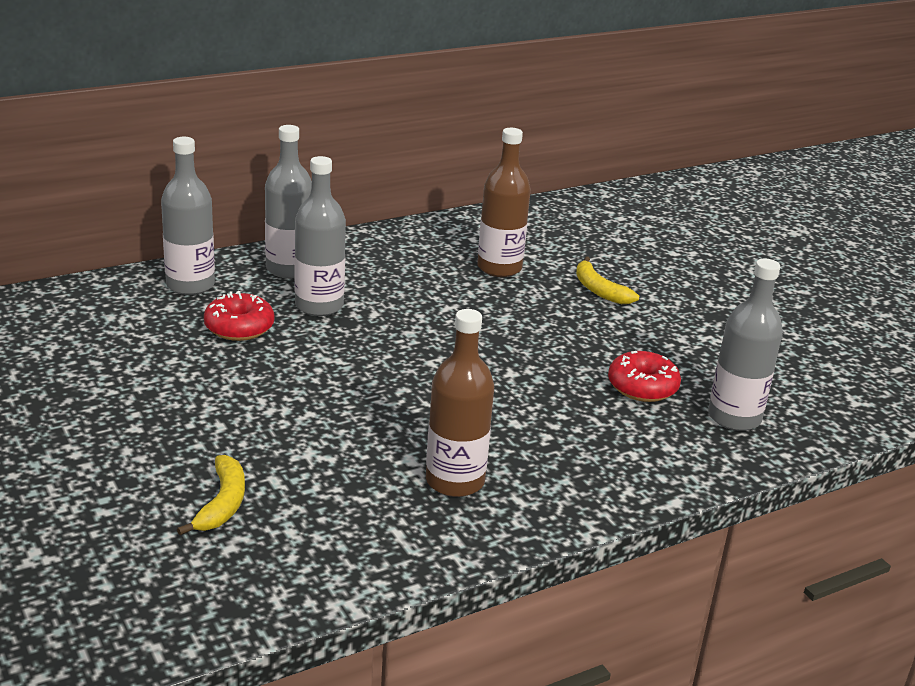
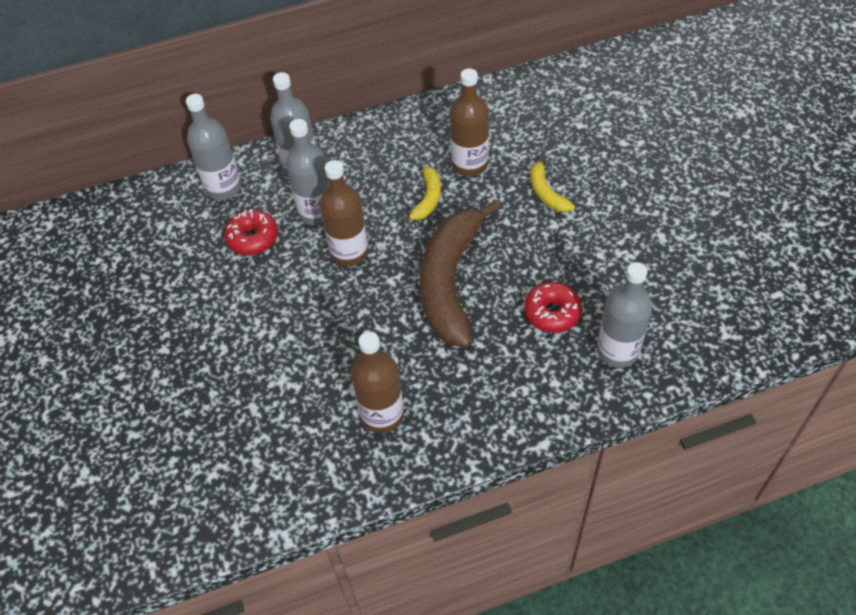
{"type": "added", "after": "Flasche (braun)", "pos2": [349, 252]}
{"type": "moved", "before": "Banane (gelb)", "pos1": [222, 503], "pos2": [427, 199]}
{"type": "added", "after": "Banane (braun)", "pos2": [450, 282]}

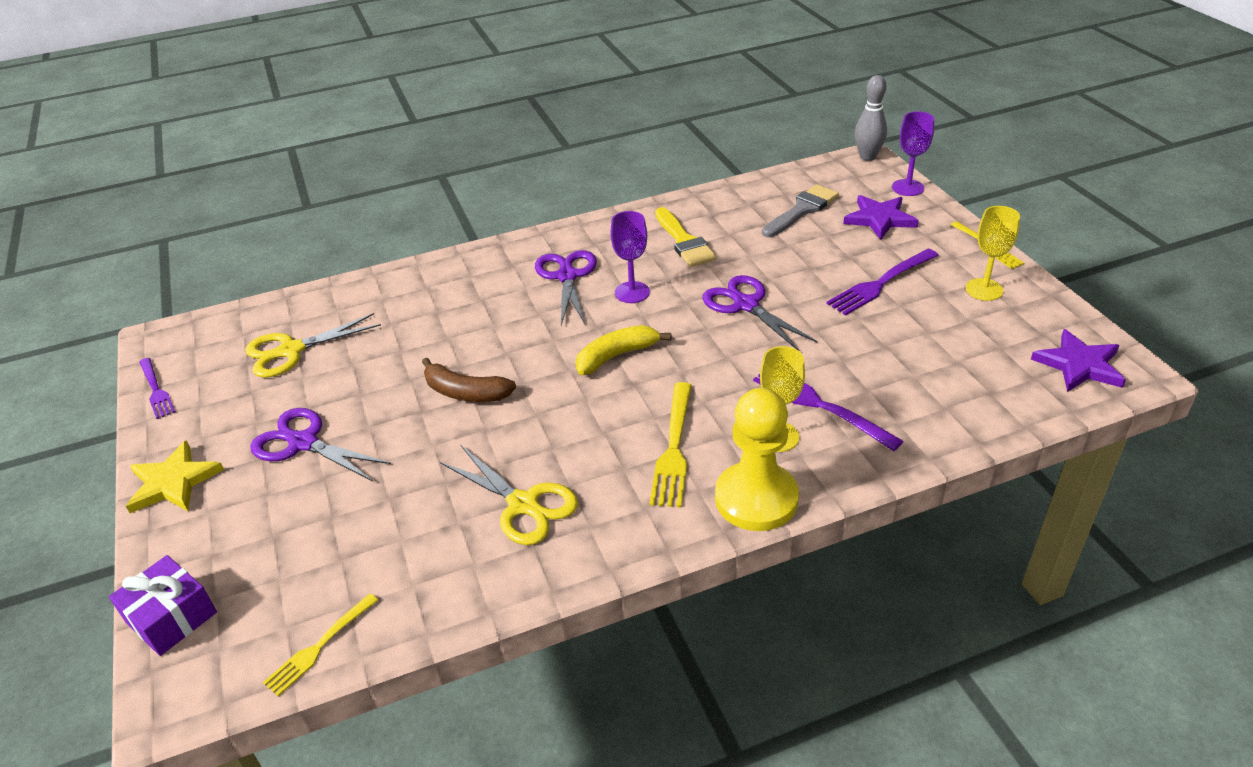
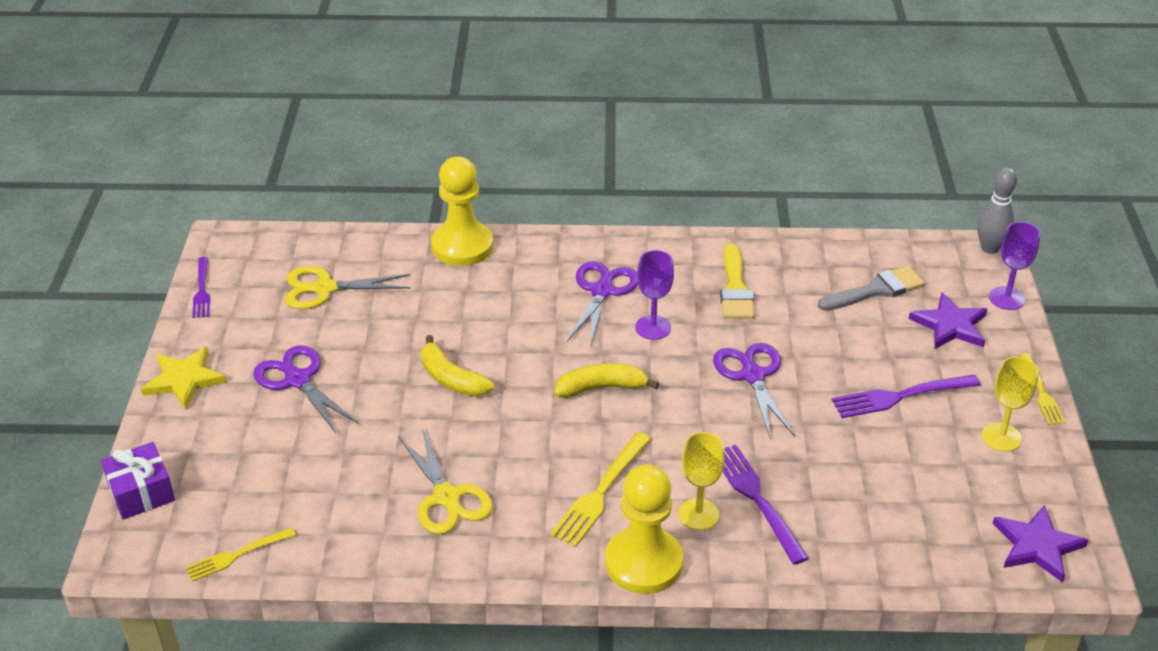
{"type": "recoloured", "before": "Banane (braun)", "after": "Banane (gelb)", "pos1": [465, 392], "pos2": [451, 379]}
{"type": "added", "after": "Bauer (gelb)", "pos2": [462, 246]}

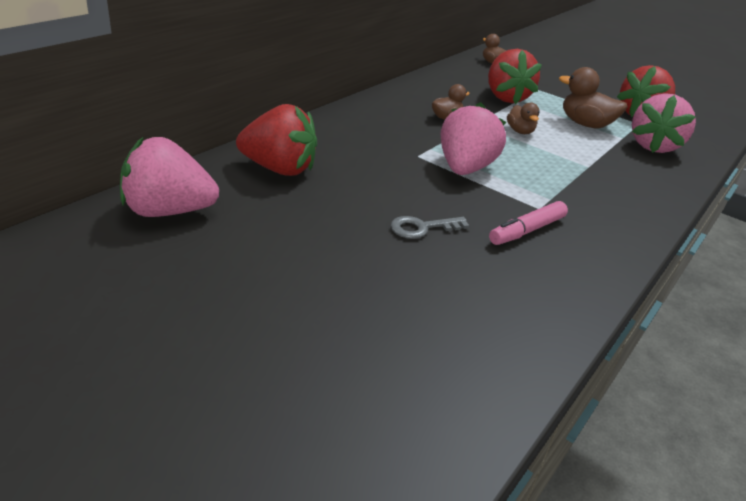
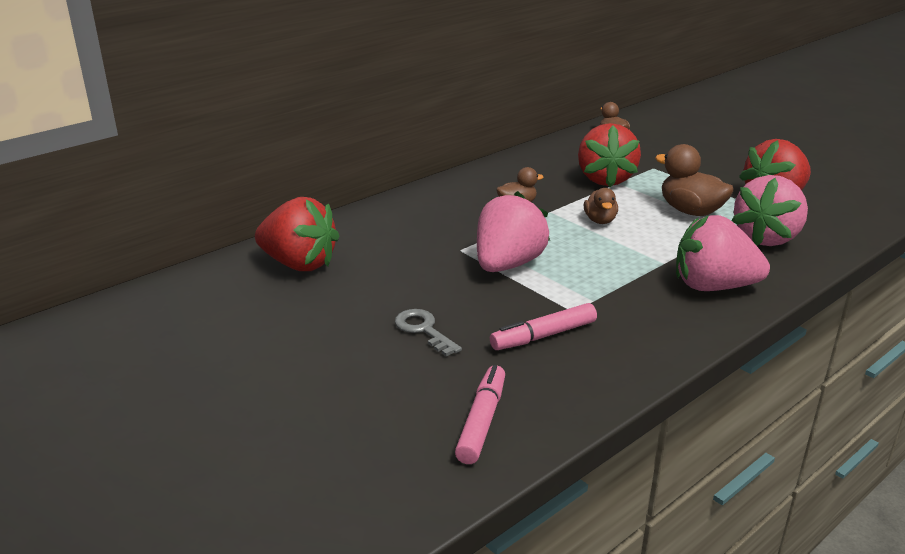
{"type": "turned", "before": "Schlüssel (grau)", "pos1": [422, 228], "pos2": [423, 330], "turn": 60}
{"type": "added", "after": "Filzstift (rosa)", "pos2": [481, 422]}
{"type": "moved", "before": "Erdbeere (rosa)", "pos1": [168, 211], "pos2": [713, 286]}

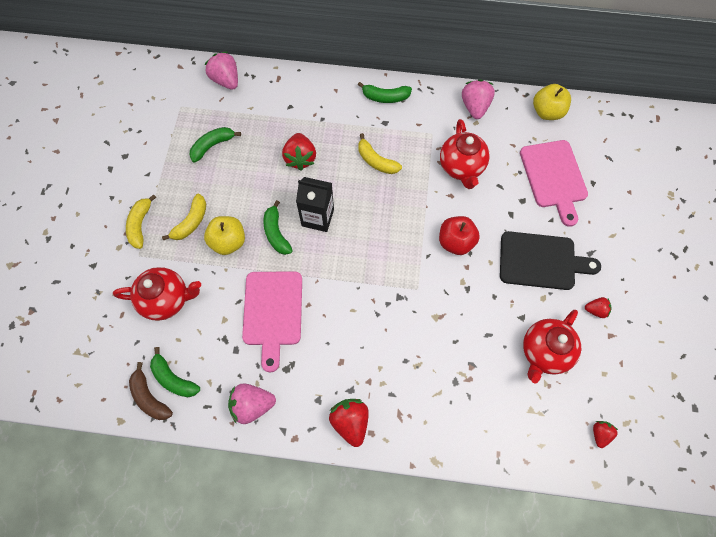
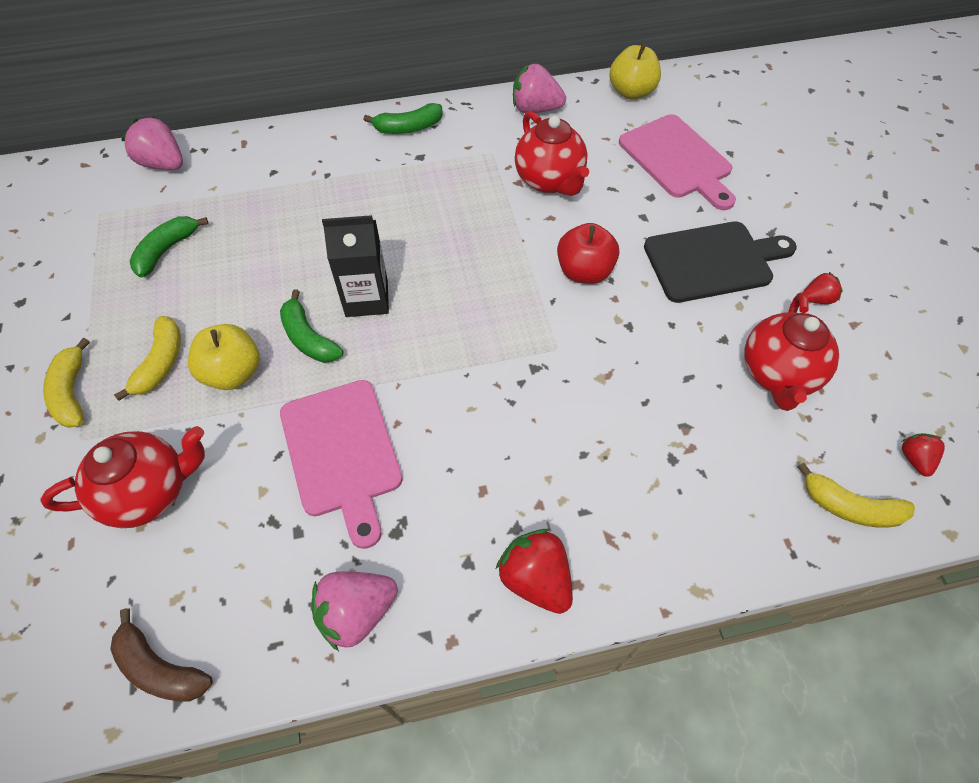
{"type": "turned", "before": "Erdbeere (rosa)", "pos1": [475, 107], "pos2": [535, 109], "turn": -60}
{"type": "moved", "before": "Banane (gelb)", "pos1": [376, 161], "pos2": [850, 507]}
{"type": "removed", "before": "Banane (grün)", "pos1": [174, 378]}
{"type": "removed", "before": "Erdbeere (rot)", "pos1": [300, 158]}

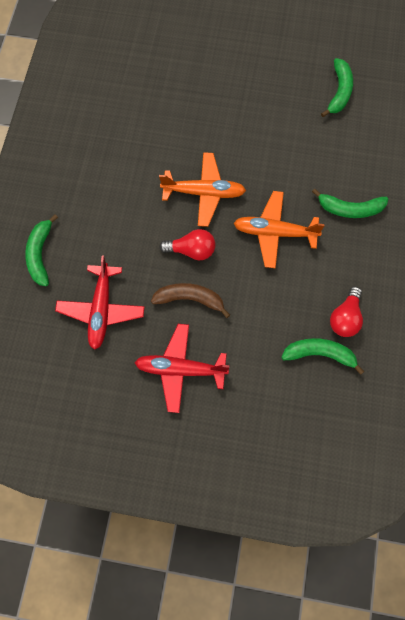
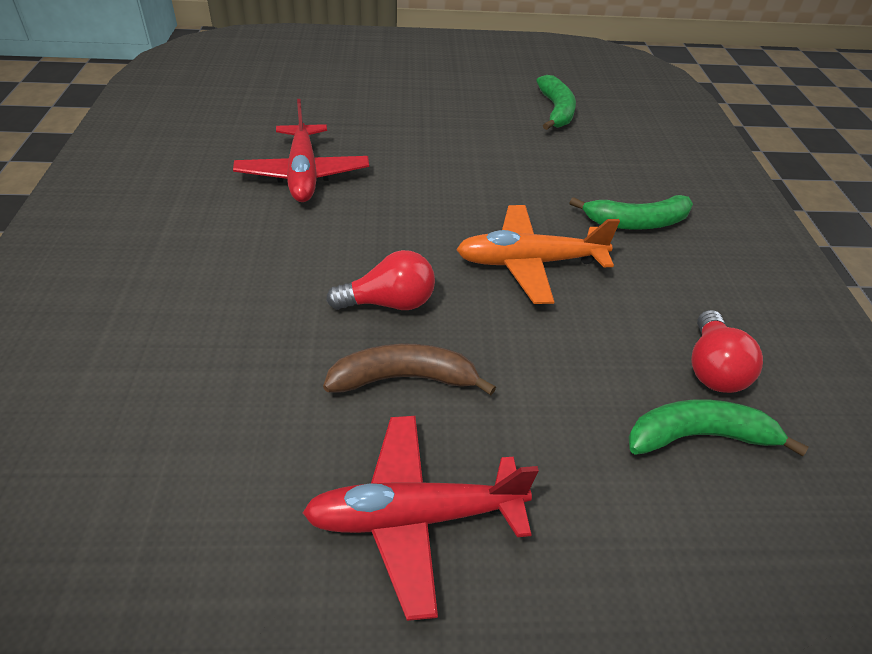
{"type": "moved", "before": "Flugzeug (rot)", "pos1": [101, 310], "pos2": [303, 174]}
{"type": "removed", "before": "Banane (grün)", "pos1": [40, 254]}
{"type": "removed", "before": "Flugzeug (orange)", "pos1": [204, 193]}

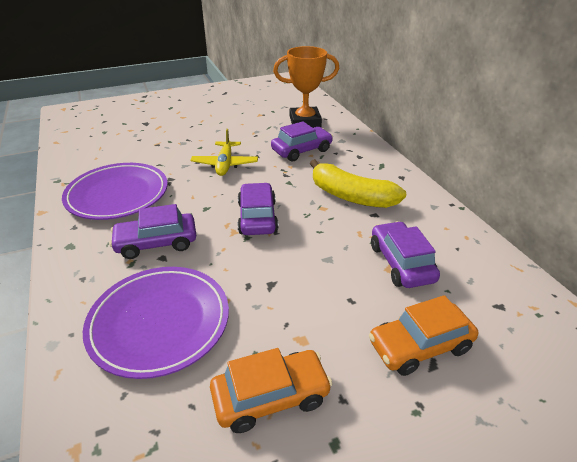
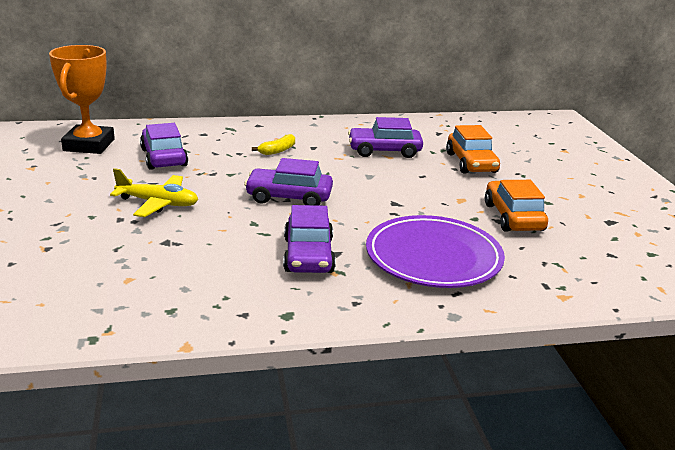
{"type": "resized", "before": "Banane (gelb)", "pos1": [351, 196], "pos2": [277, 150], "scale": 0.46}
{"type": "removed", "before": "Teller (lila)", "pos1": [117, 195]}

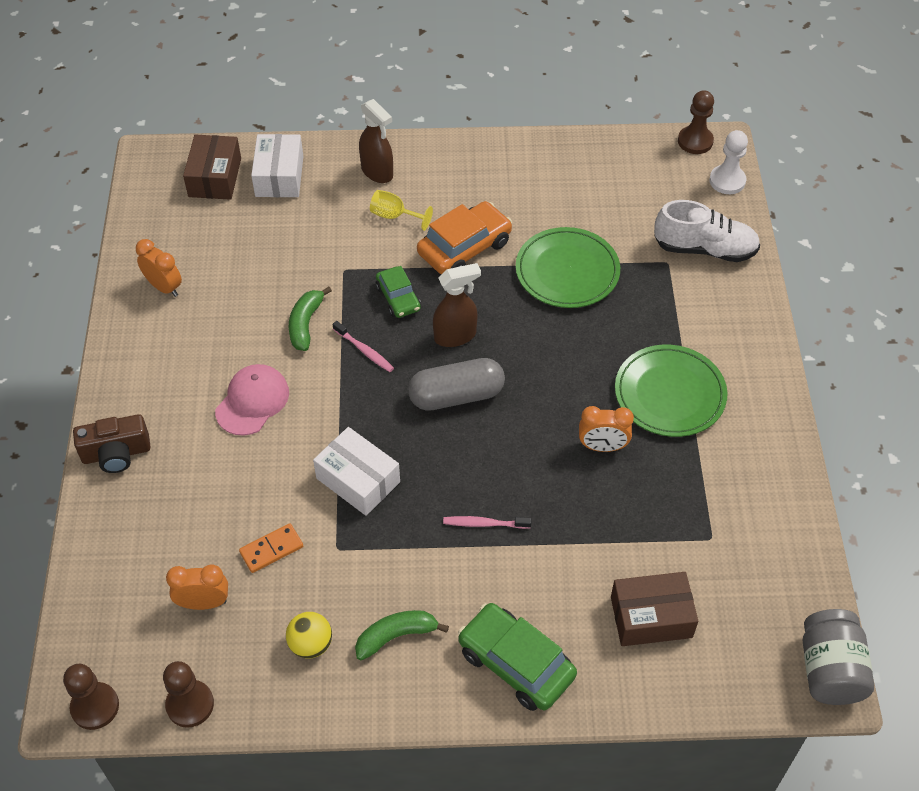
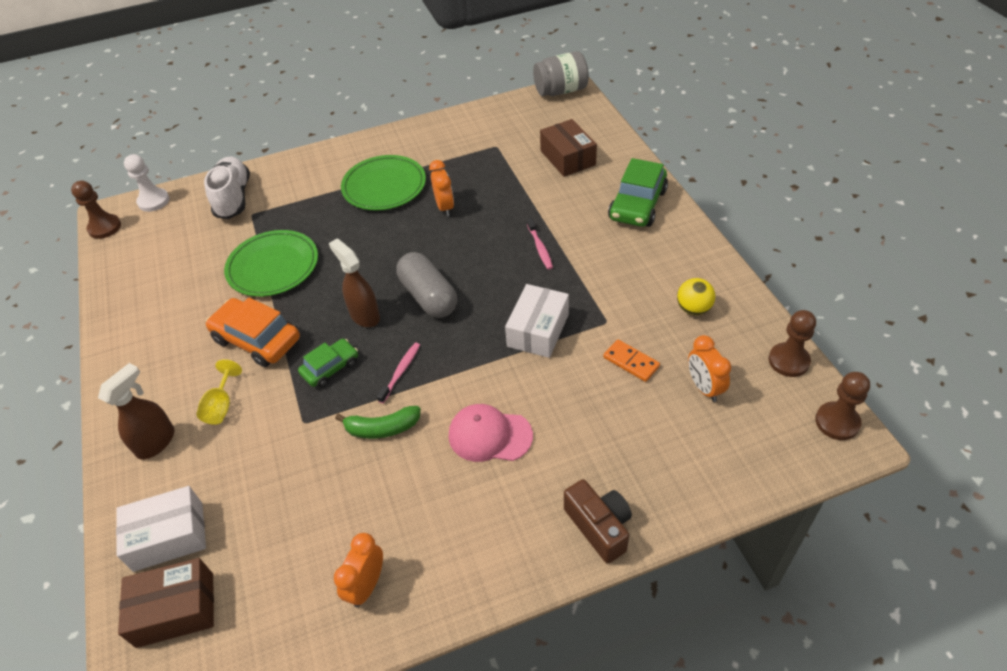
{"type": "removed", "before": "Banane (grün)", "pos1": [396, 636]}

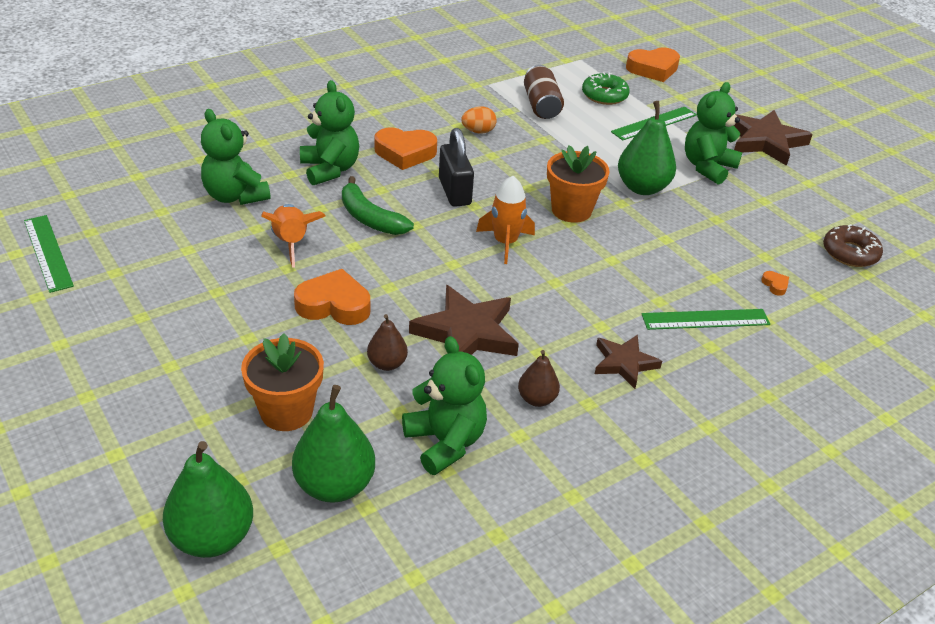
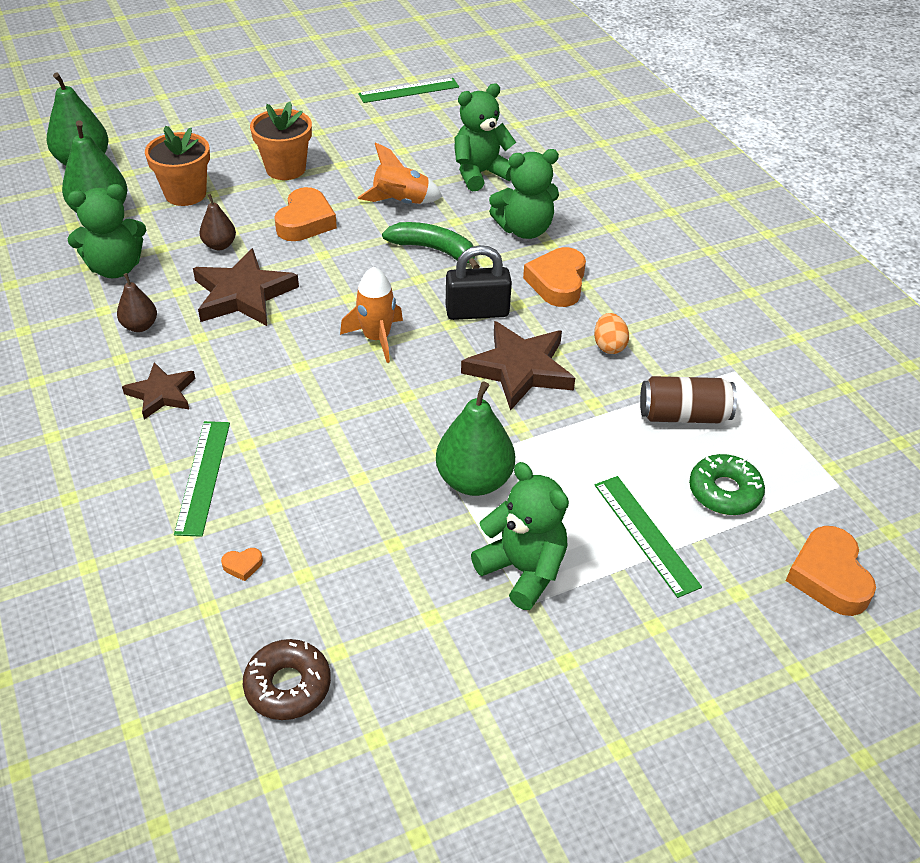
{"type": "moved", "before": "Blumentopf (orange)", "pos1": [571, 210], "pos2": [285, 169]}
{"type": "turned", "before": "Banane (grün)", "pos1": [370, 218], "pos2": [434, 250], "turn": 60}
{"type": "moved", "before": "Stern (braun)", "pos1": [765, 141], "pos2": [519, 369]}

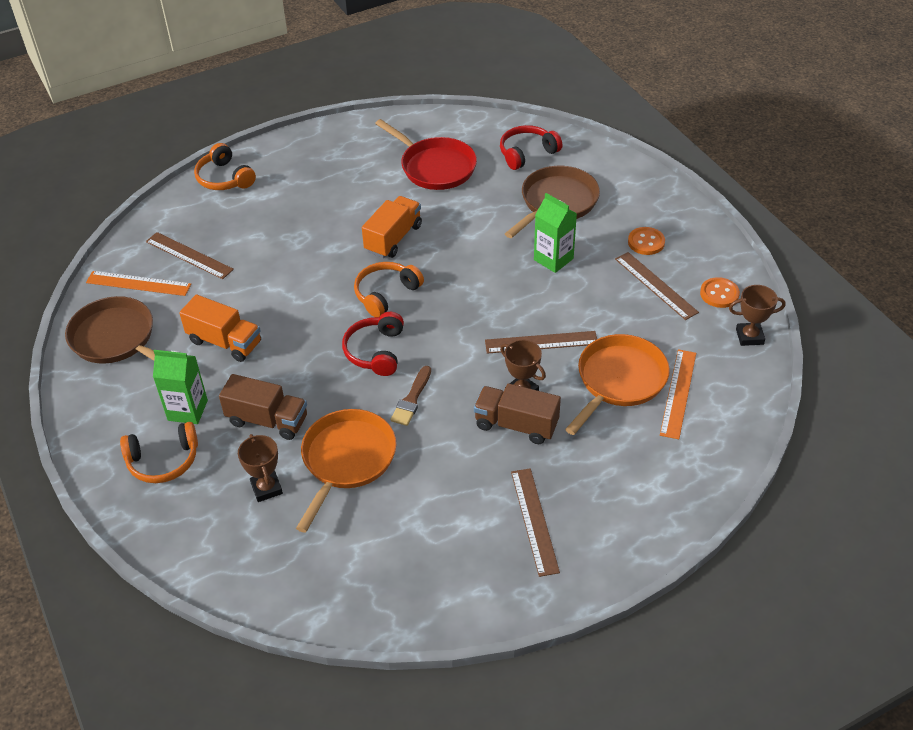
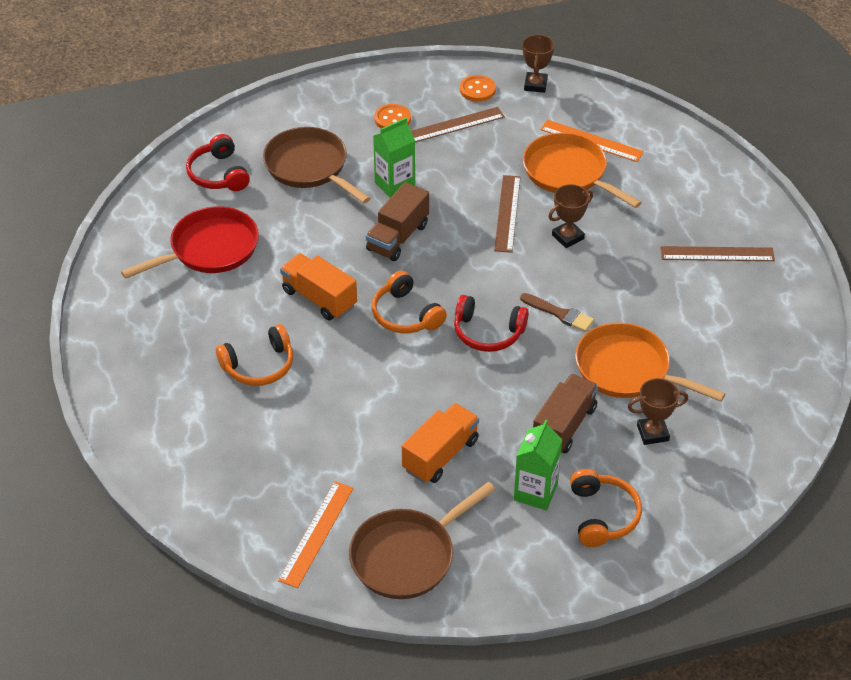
{"type": "moved", "before": "Kopfhörer (orange)", "pos1": [224, 178], "pos2": [259, 365]}
{"type": "moved", "before": "Lastwagen (braun)", "pos1": [516, 425], "pos2": [397, 237]}
{"type": "removed", "before": "Lineal (braun)", "pos1": [189, 255]}

